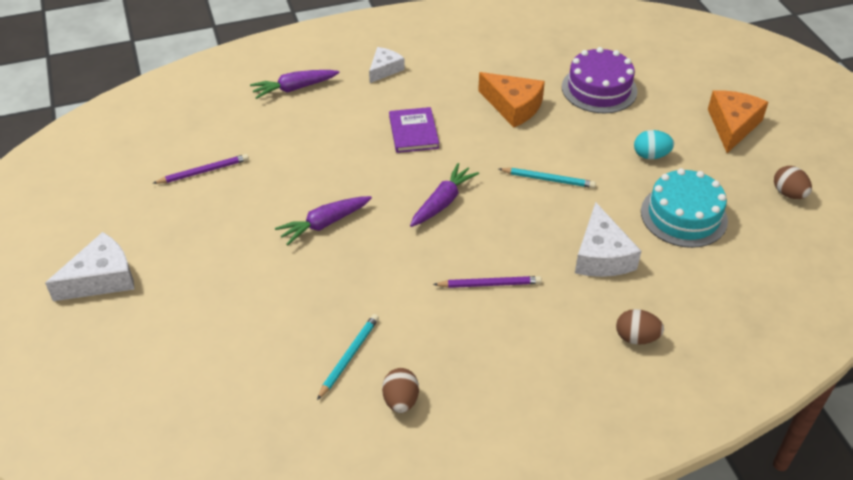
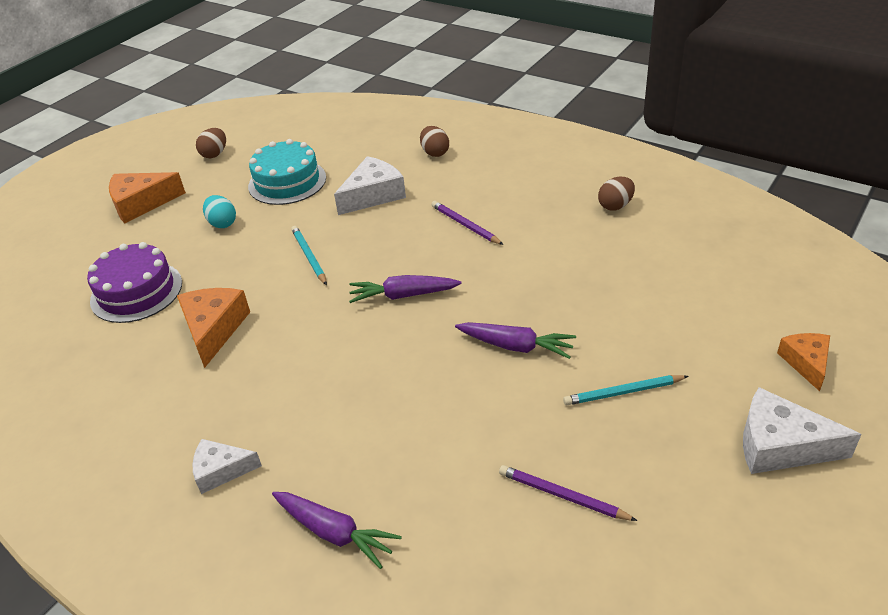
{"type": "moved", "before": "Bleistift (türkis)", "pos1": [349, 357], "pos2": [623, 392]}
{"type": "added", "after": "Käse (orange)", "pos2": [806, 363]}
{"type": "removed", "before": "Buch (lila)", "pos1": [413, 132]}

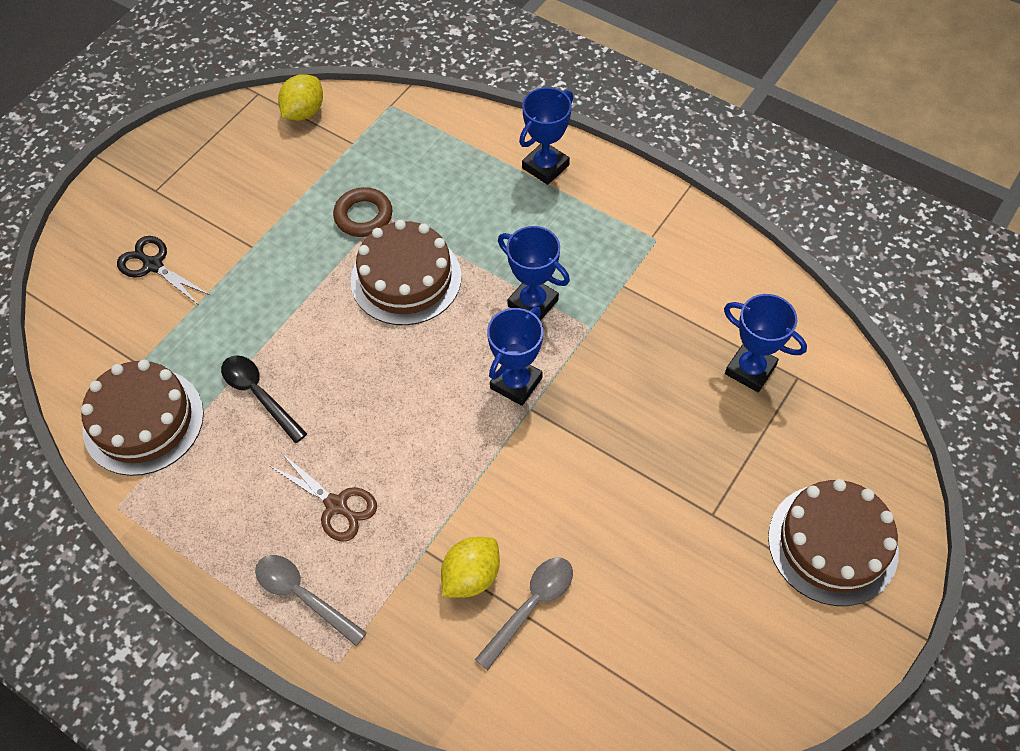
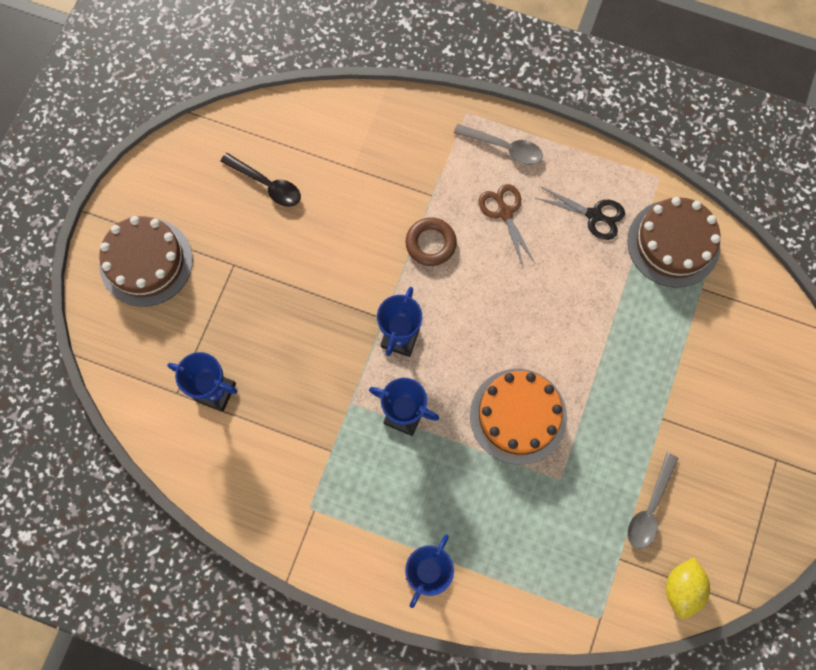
{"type": "moved", "before": "Löffel (schwarz)", "pos1": [259, 395], "pos2": [267, 184]}
{"type": "moved", "before": "Ring (braun)", "pos1": [363, 216], "pos2": [430, 243]}
{"type": "recoloured", "before": "Kuchen (braun)", "after": "Kuchen (orange)", "pos1": [406, 278], "pos2": [518, 416]}
{"type": "turned", "before": "Schere (braun)", "pos1": [336, 505], "pos2": [504, 212], "turn": 45}
{"type": "moved", "before": "Schere (schwarz)", "pos1": [153, 265], "pos2": [594, 215]}
{"type": "moved", "before": "Löffel (grau)", "pos1": [531, 606], "pos2": [650, 508]}
{"type": "removed", "before": "Zitrone (gelb)", "pos1": [471, 576]}

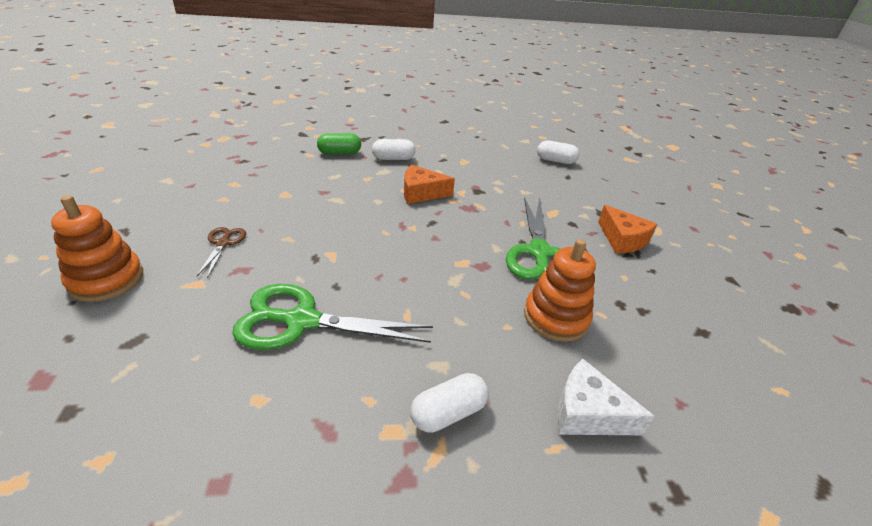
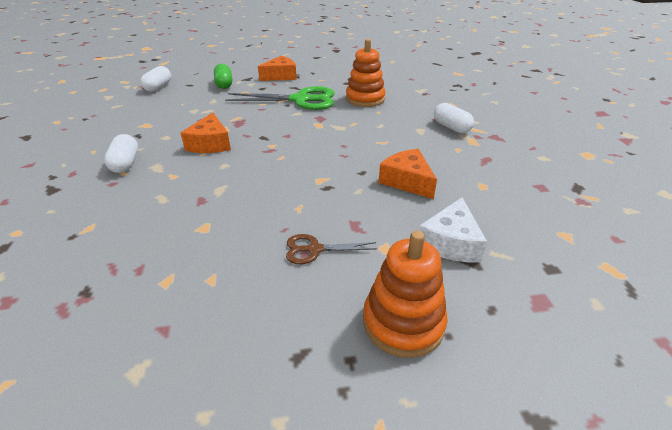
{"type": "moved", "before": "Kapsel (grün)", "pos1": [339, 153], "pos2": [224, 84]}
{"type": "replaced", "before": "Schere (grün)", "after": "Käse (orange)", "pos1": [301, 321], "pos2": [407, 181]}
{"type": "moved", "before": "Käse (weiß)", "pos1": [588, 413], "pos2": [450, 242]}

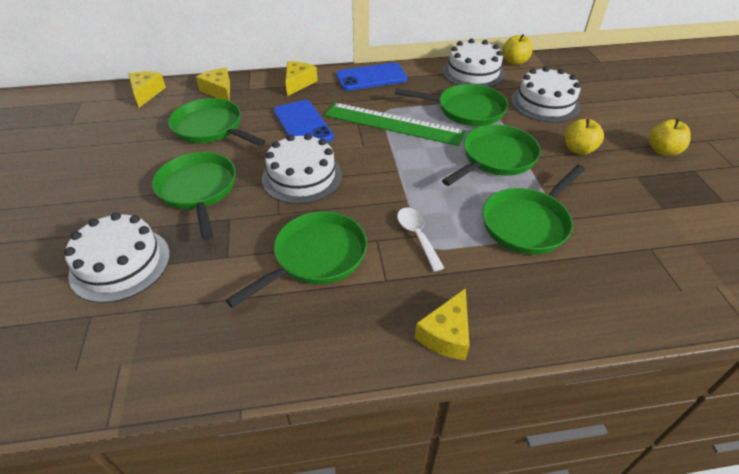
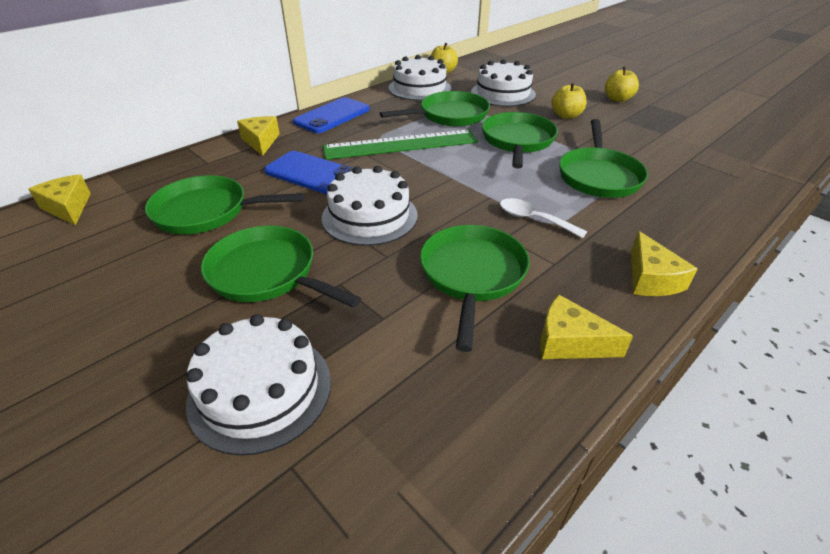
{"type": "moved", "before": "Käse (gelb)", "pos1": [219, 91], "pos2": [570, 342]}

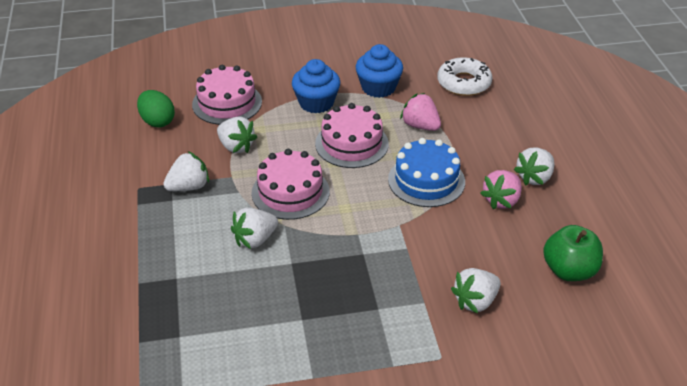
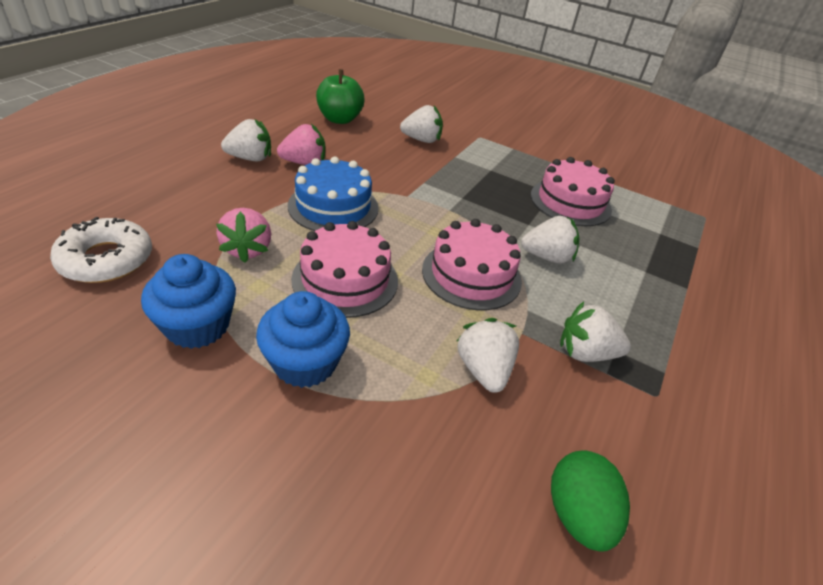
{"type": "moved", "before": "Kuchen (rosa)", "pos1": [227, 103], "pos2": [570, 202]}

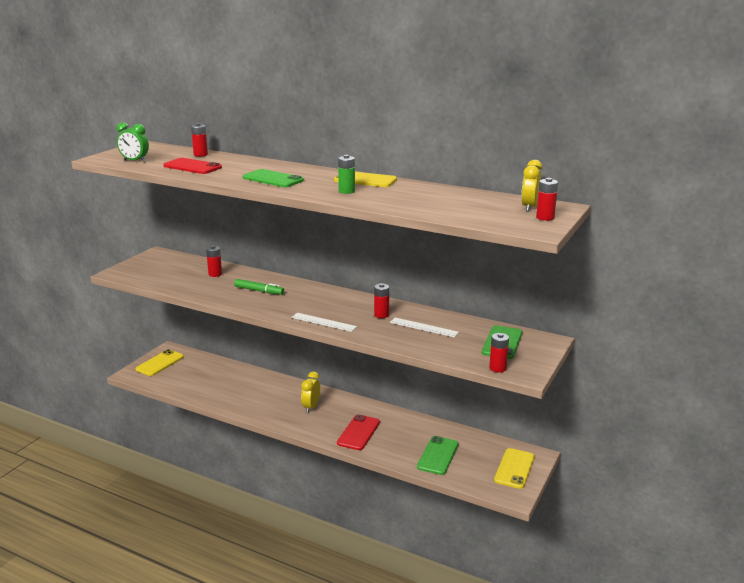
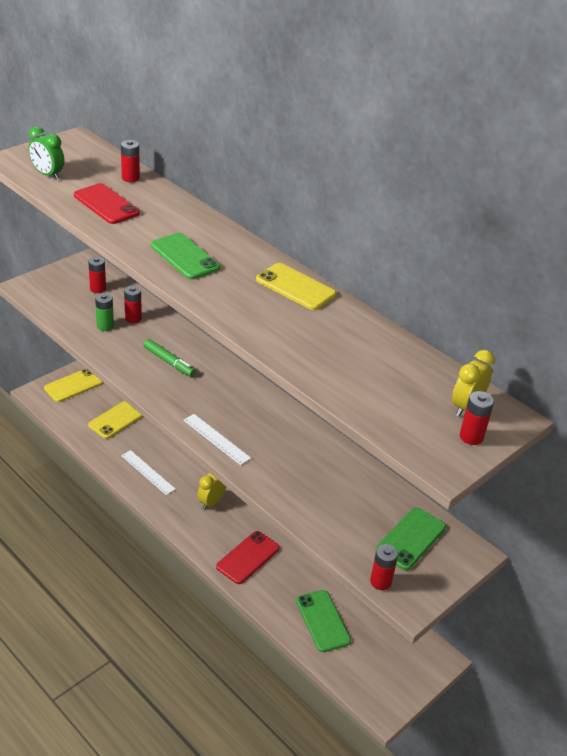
{"type": "moved", "before": "Batterie (rot)", "pos1": [381, 315], "pos2": [98, 288]}
{"type": "moved", "before": "Handy (gelb)", "pos1": [514, 468], "pos2": [117, 419]}
{"type": "moved", "before": "Batterie (grün)", "pos1": [346, 191], "pos2": [105, 326]}
{"type": "moved", "before": "Lineal (weiß)", "pos1": [424, 327], "pos2": [148, 472]}
{"type": "turned", "before": "Handy (grün)", "pos1": [438, 455], "pos2": [322, 621], "turn": -60}

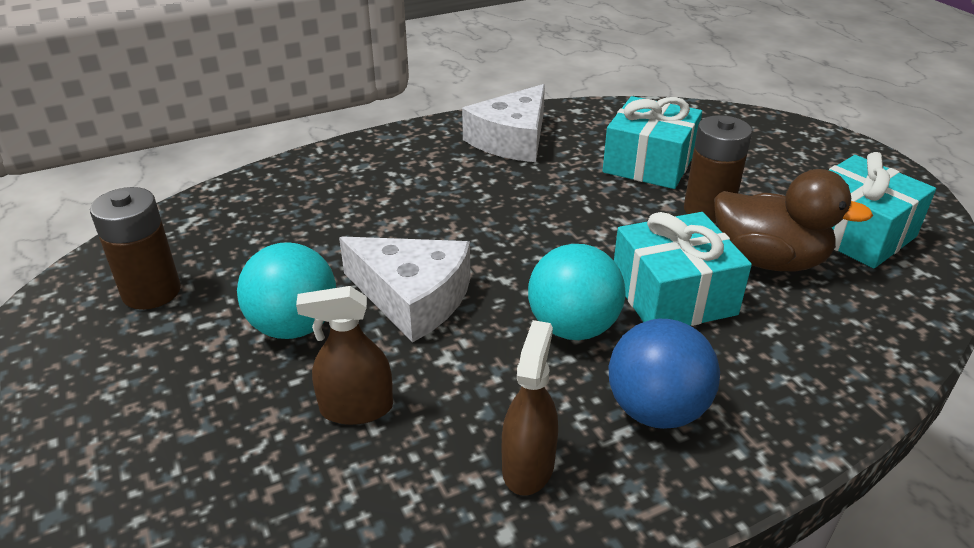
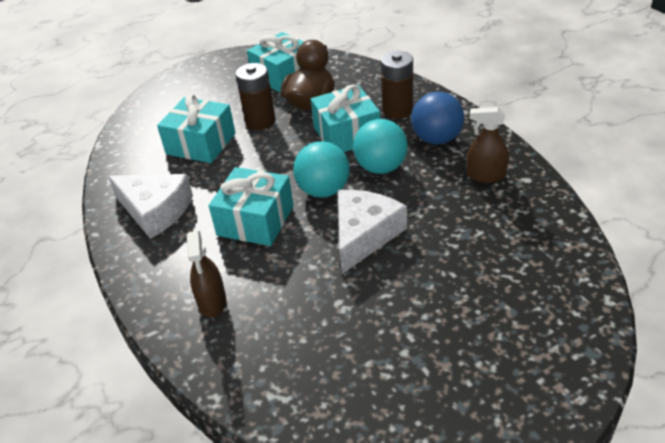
{"type": "moved", "before": "Sprühflasche (braun)", "pos1": [356, 408], "pos2": [212, 302]}
{"type": "added", "after": "Geschenk (türkis)", "pos2": [255, 220]}
{"type": "moved", "before": "Ball (türkis)", "pos1": [294, 326], "pos2": [323, 190]}
{"type": "moved", "before": "Batterie (braun)", "pos1": [151, 292], "pos2": [397, 110]}

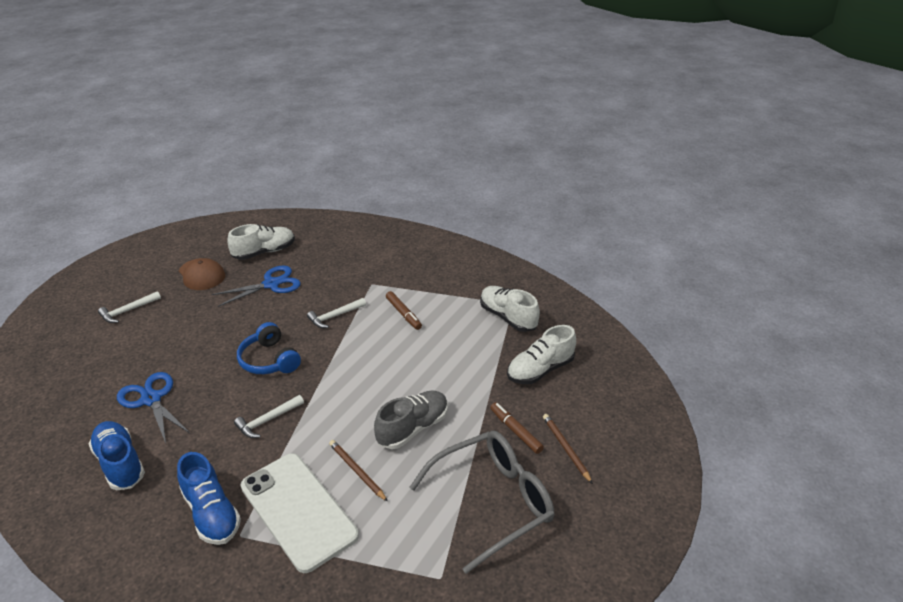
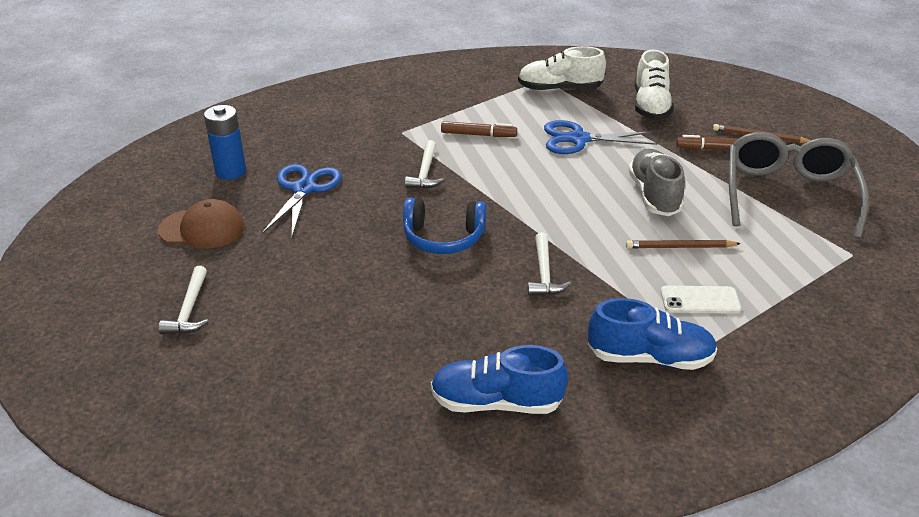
{"type": "replaced", "before": "Schuh (weiß)", "after": "Batterie (blau)", "pos1": [264, 252], "pos2": [230, 171]}
{"type": "moved", "before": "Schere (blau)", "pos1": [151, 399], "pos2": [579, 139]}
{"type": "resized", "before": "Handy (weiß)", "pos1": [298, 510], "pos2": [700, 300], "scale": 0.47}

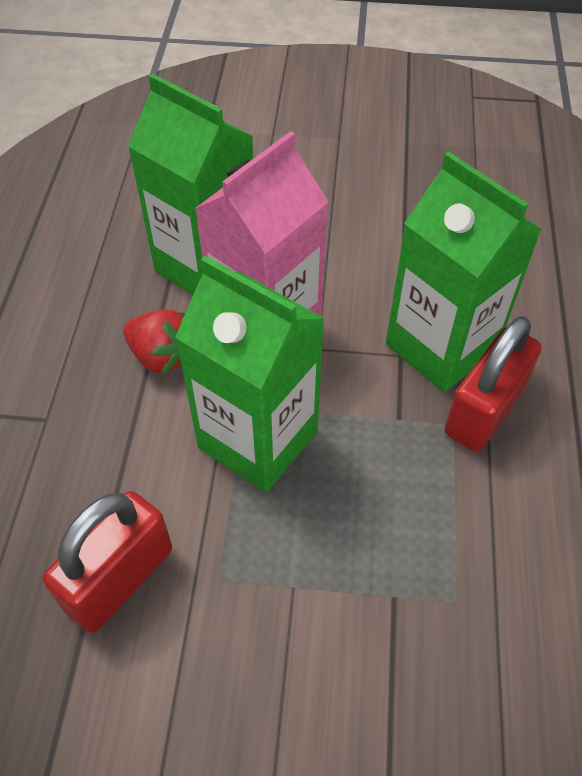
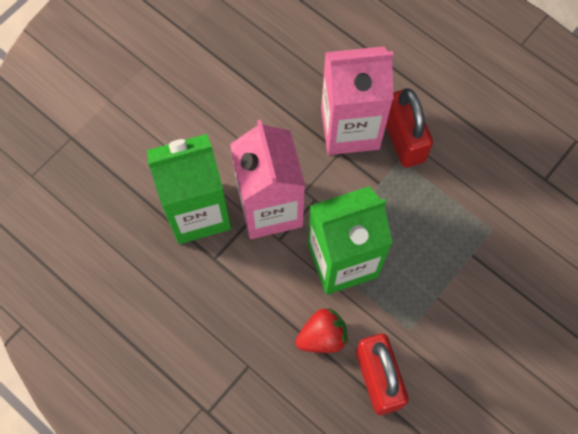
{"type": "moved", "before": "Erdbeere (rot)", "pos1": [161, 356], "pos2": [322, 336]}
{"type": "recoloured", "before": "Getränkekarton (grün)", "after": "Getränkekarton (rosa)", "pos1": [441, 347], "pos2": [350, 128]}

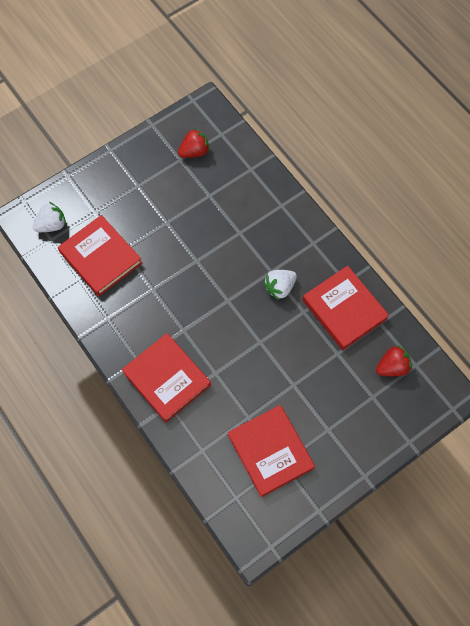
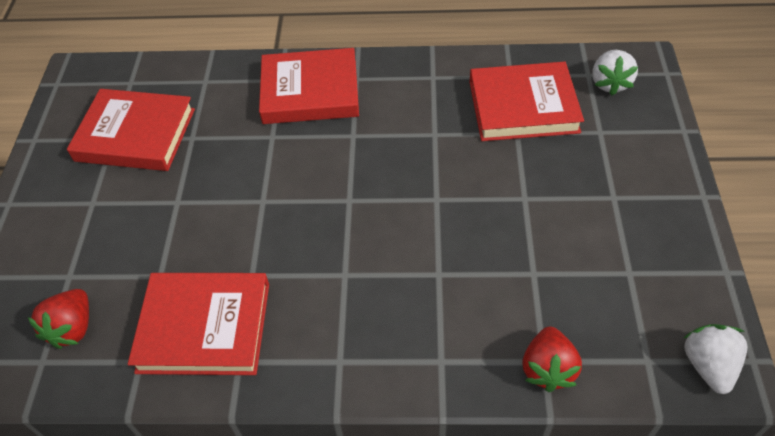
{"type": "moved", "before": "Erdbeere (rot)", "pos1": [194, 152], "pos2": [547, 369]}
{"type": "moved", "before": "Erdbeere (weiß)", "pos1": [279, 287], "pos2": [708, 365]}

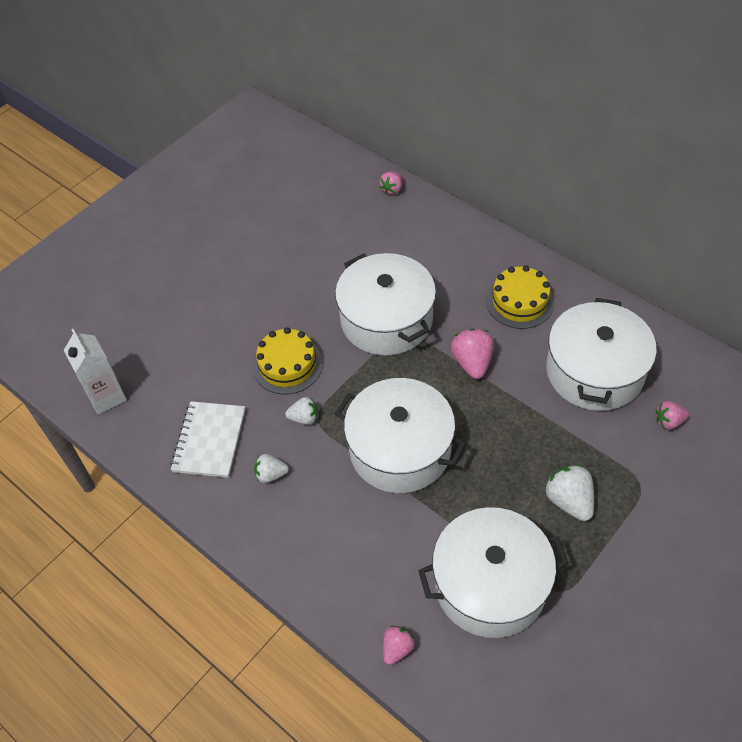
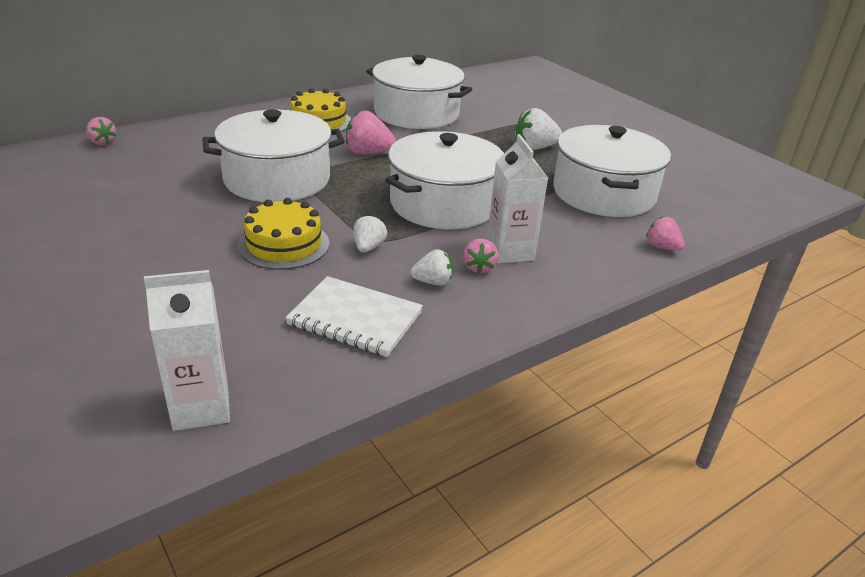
{"type": "turned", "before": "Erdbeere (weiß)", "pos1": [271, 475], "pos2": [433, 282], "turn": -105}
{"type": "moved", "before": "Erdbeere (rosa)", "pos1": [669, 421], "pos2": [479, 267]}
{"type": "added", "after": "Getränkekarton (weiß)", "pos2": [510, 252]}

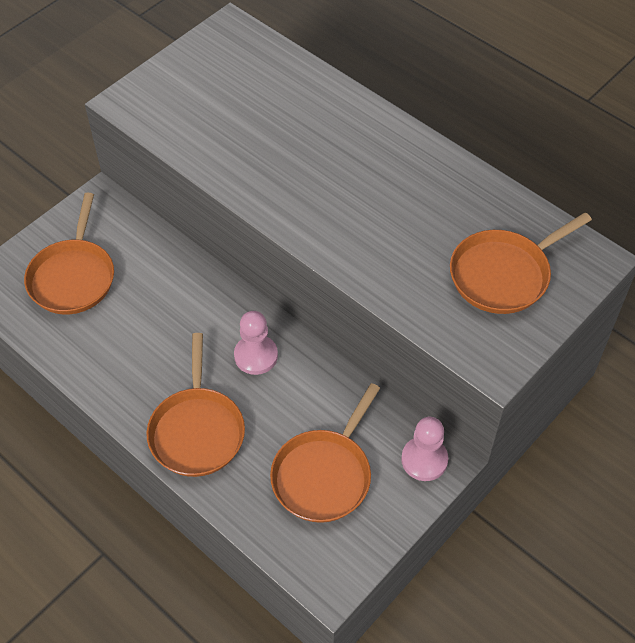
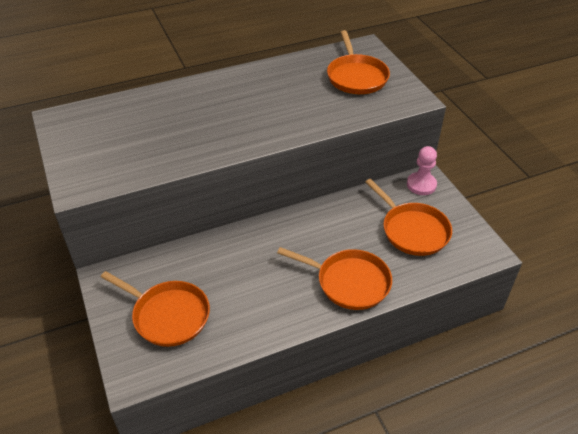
{"type": "removed", "before": "Bauer (rosa)", "pos1": [256, 356]}

